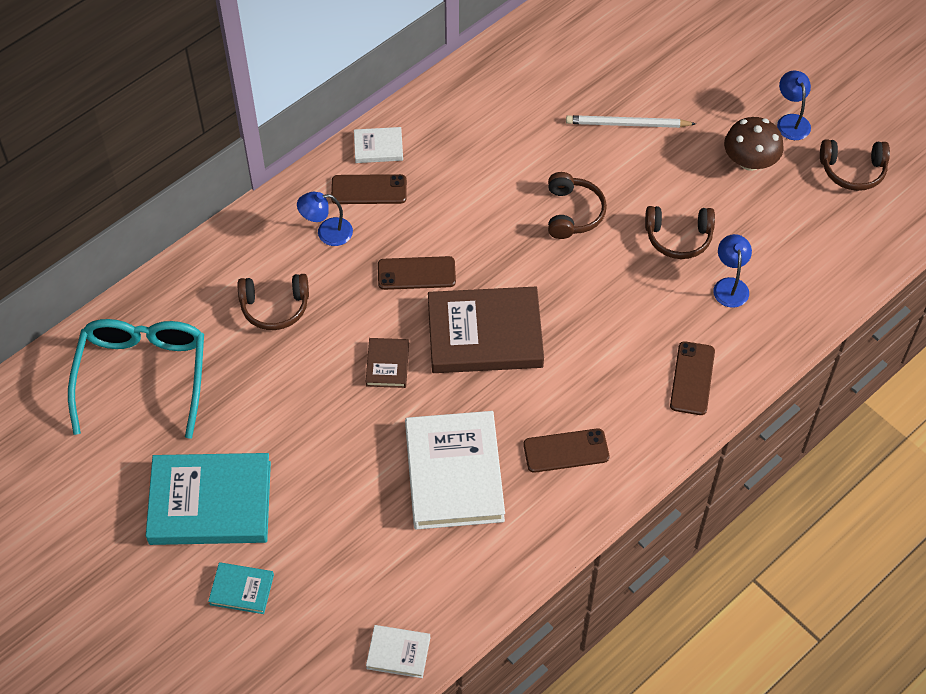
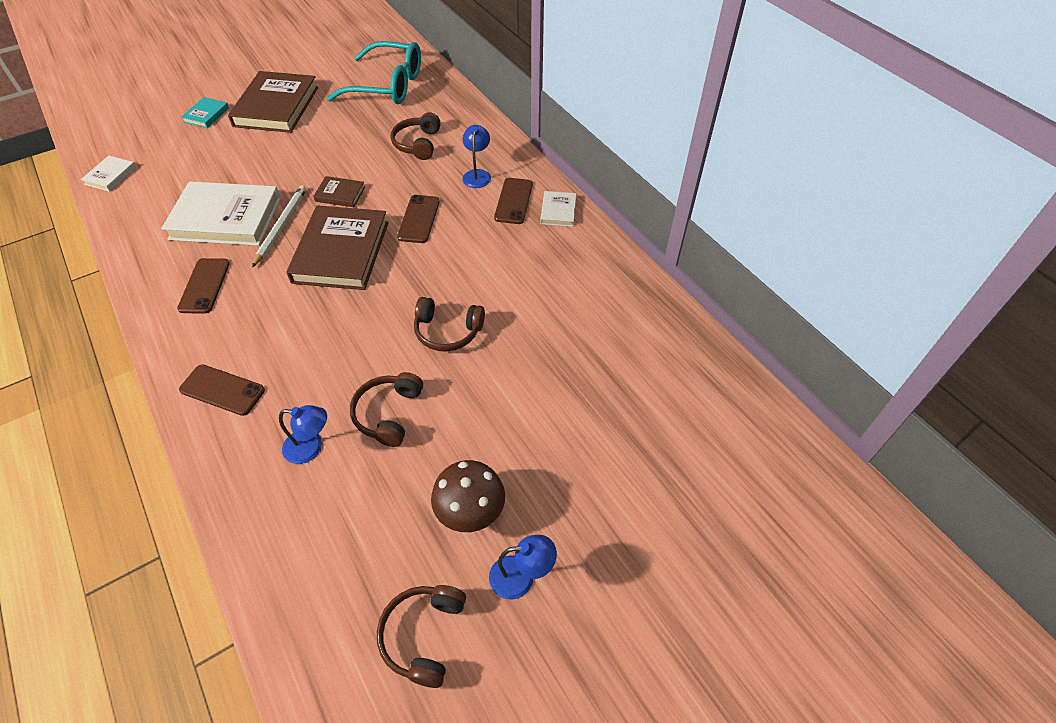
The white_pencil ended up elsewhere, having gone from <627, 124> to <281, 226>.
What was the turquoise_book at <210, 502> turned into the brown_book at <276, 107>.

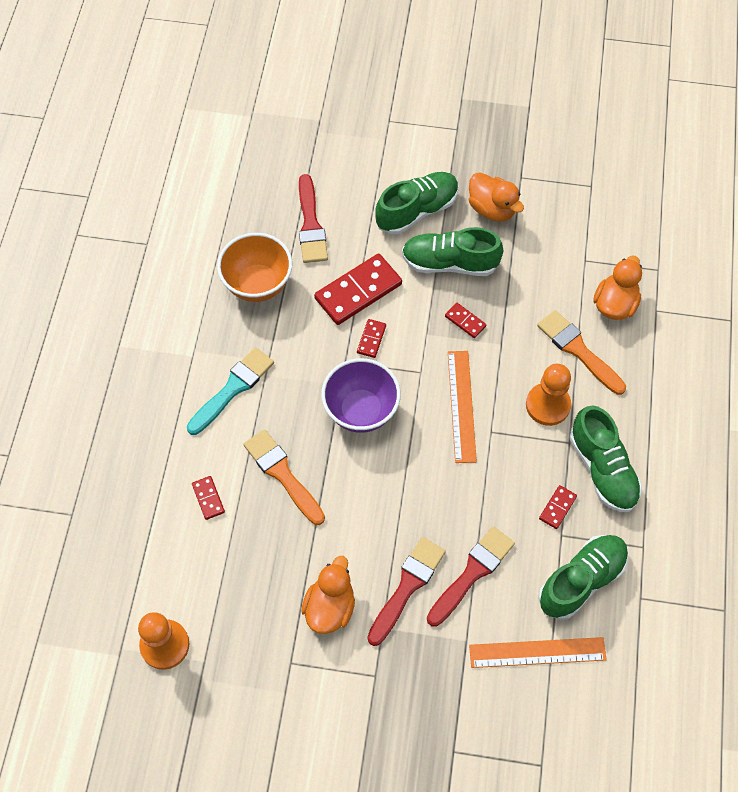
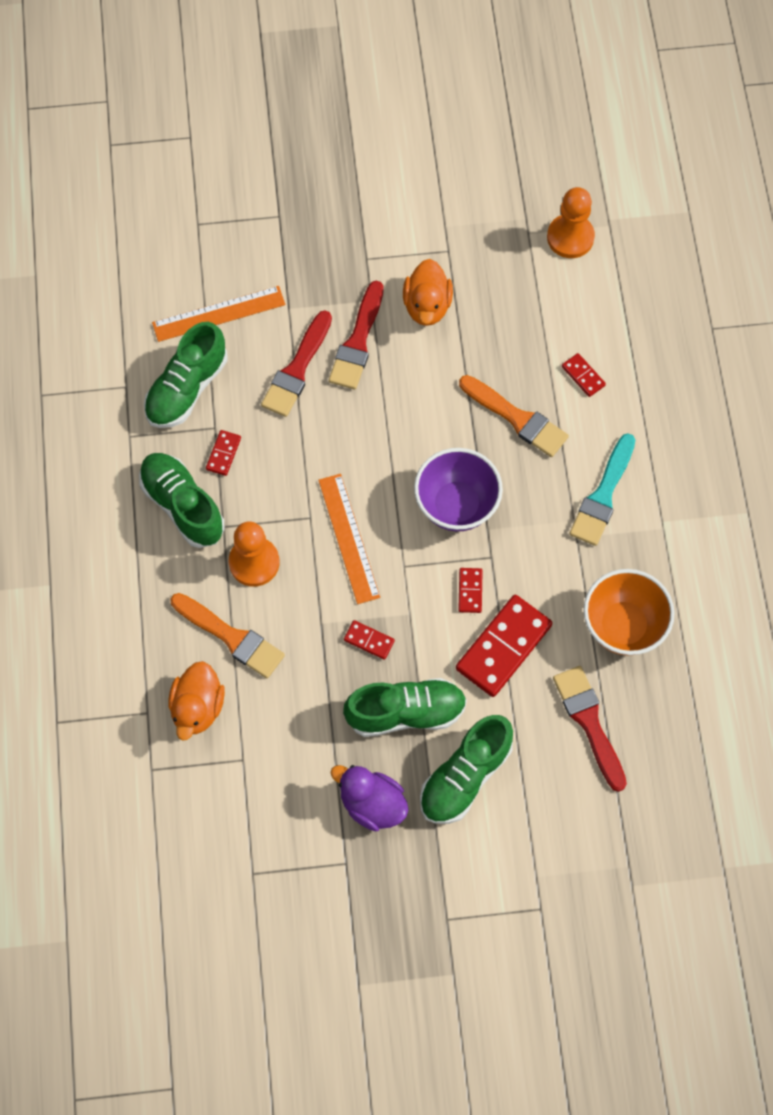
What was the orange_duck at <492, 209> turned into the purple_duck at <372, 804>.

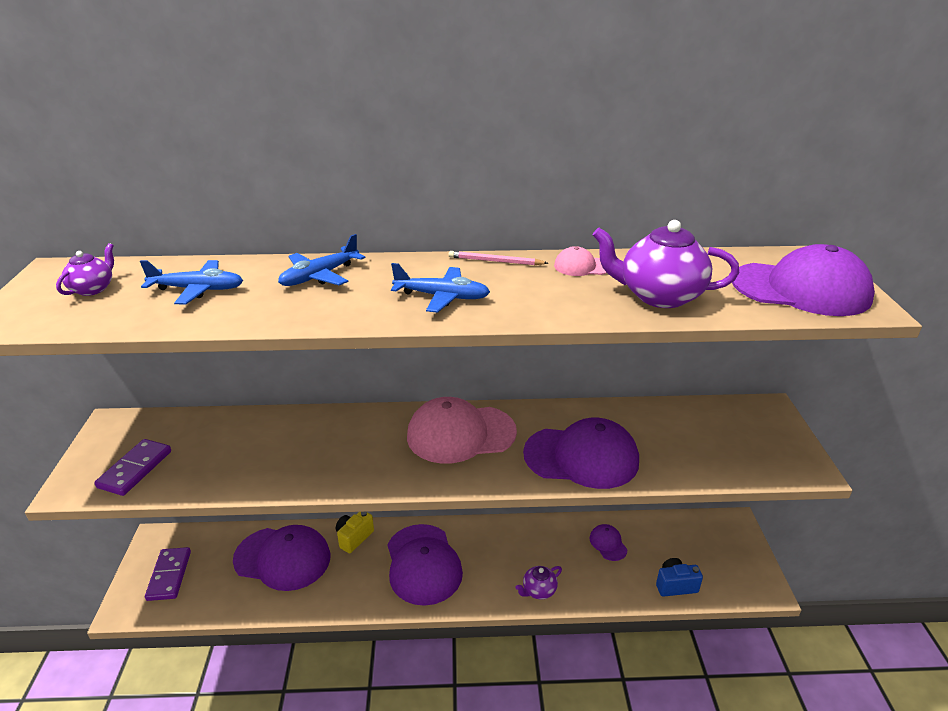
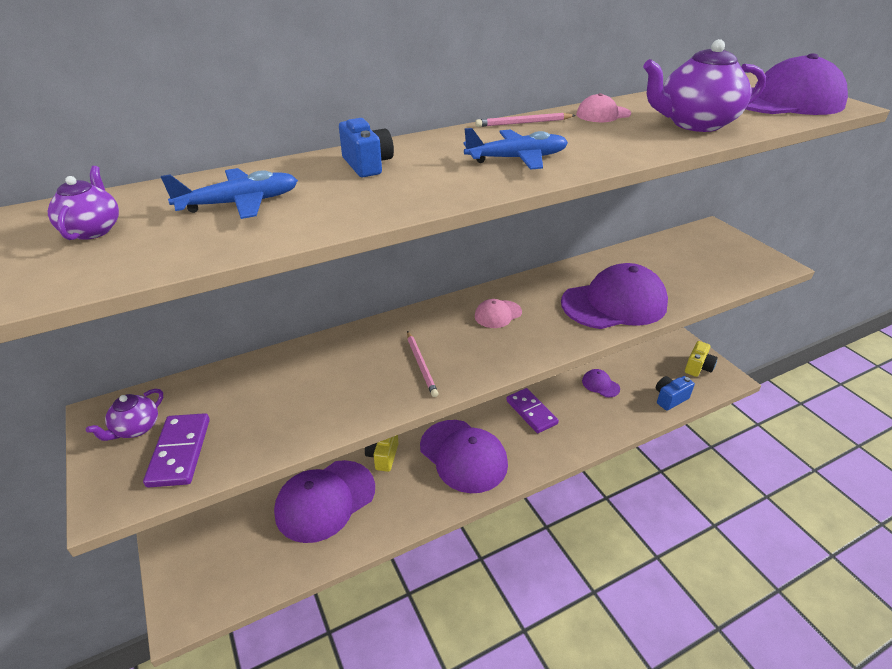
Where the blue_plane stood at <319, 276>, the blue_camera came to stand at <367, 165>.
The size of the pink_cap at <460, 434> changed by a factor of 0.46.
The purple_cap at <283, 558> ended up facing another way, 150 degrees clockwise from before.
The purple_domino ended up elsewhere, having gone from <169, 575> to <531, 412>.
The purple_teapot ended up elsewhere, having gone from <538, 590> to <136, 428>.
The second view gained the pink_pencil at <421, 365>.
The second view gained the yellow_camera at <698, 367>.

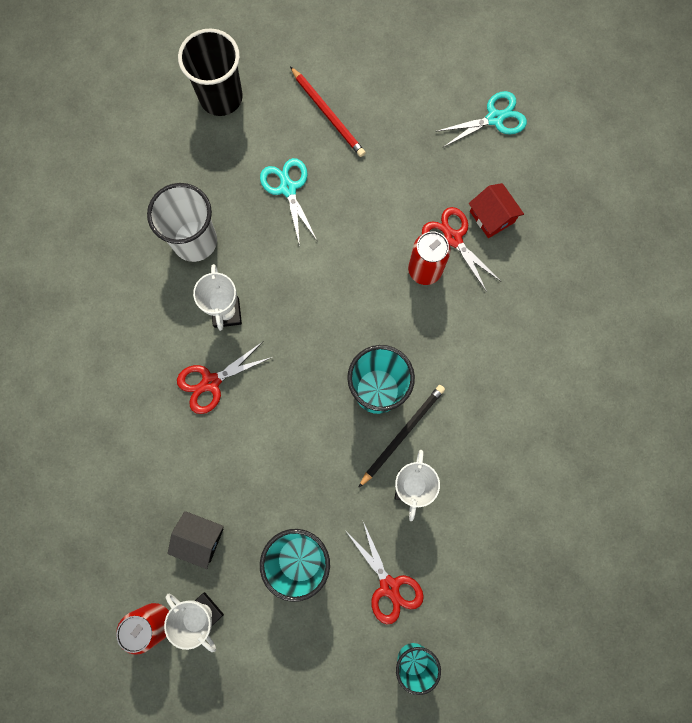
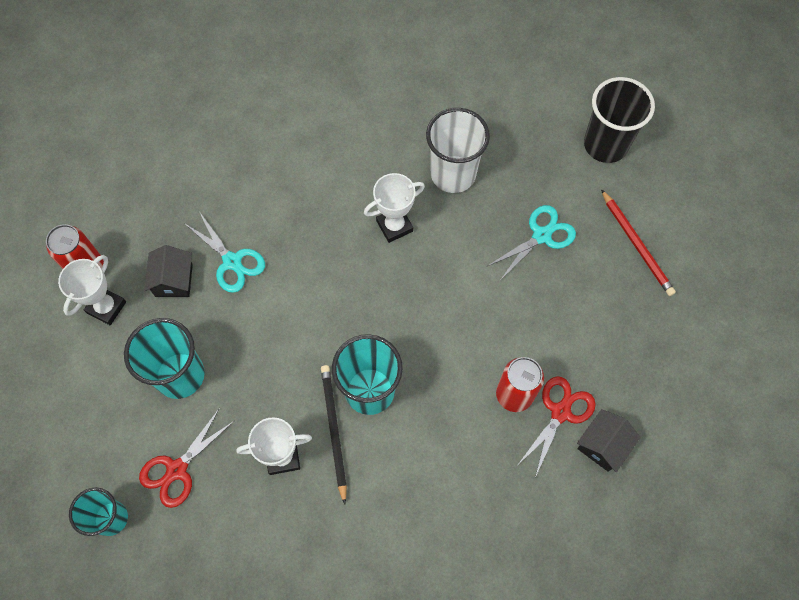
The red_pencil at <328, 114> ended up facing another way, 60 degrees counterclockwise from before.
The turquoise_scissors ended up elsewhere, having gone from <495, 118> to <232, 262>.
What was the red_house at <492, 217> turned into the black_house at <603, 445>.
The second view lost the red_scissors at <210, 382>.
The black_pencil at <402, 434> ended up facing another way, 120 degrees counterclockwise from before.

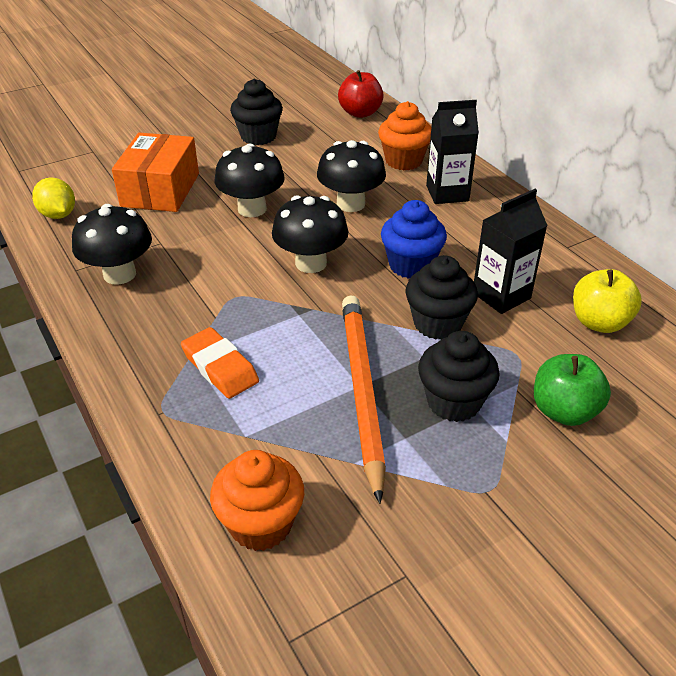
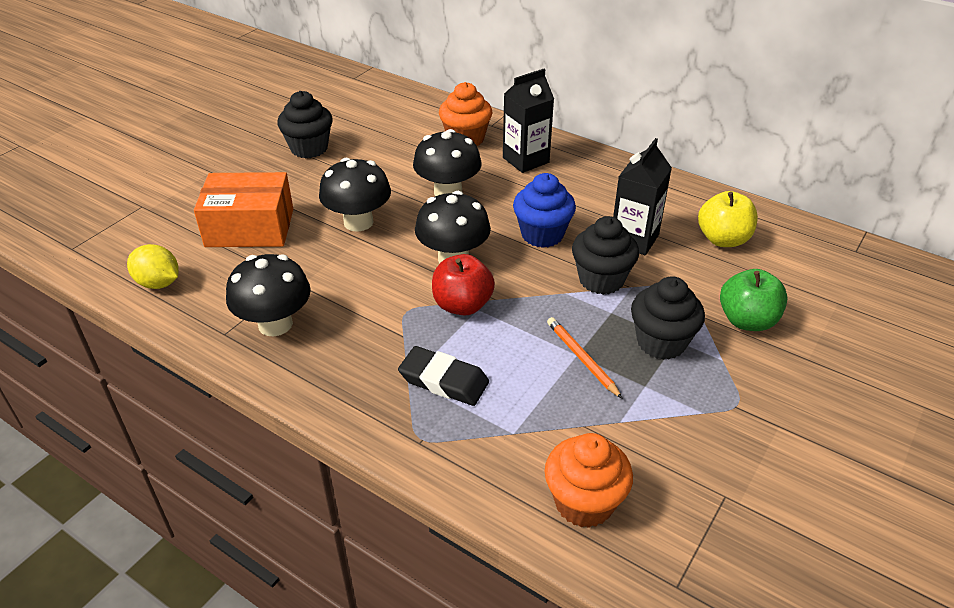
The red_apple ended up elsewhere, having gone from <360, 113> to <462, 305>.
The orange_box at <160, 190> ended up facing another way, 75 degrees counterclockwise from before.
The size of the orange_pencil at <361, 390> changed by a factor of 0.49.
What was the orange_eraser at <220, 367> turned into the black_eraser at <444, 380>.

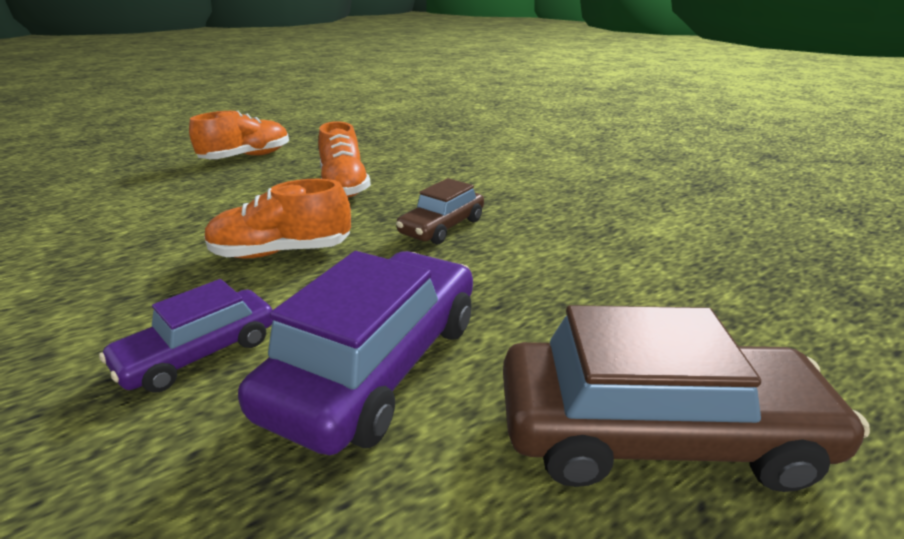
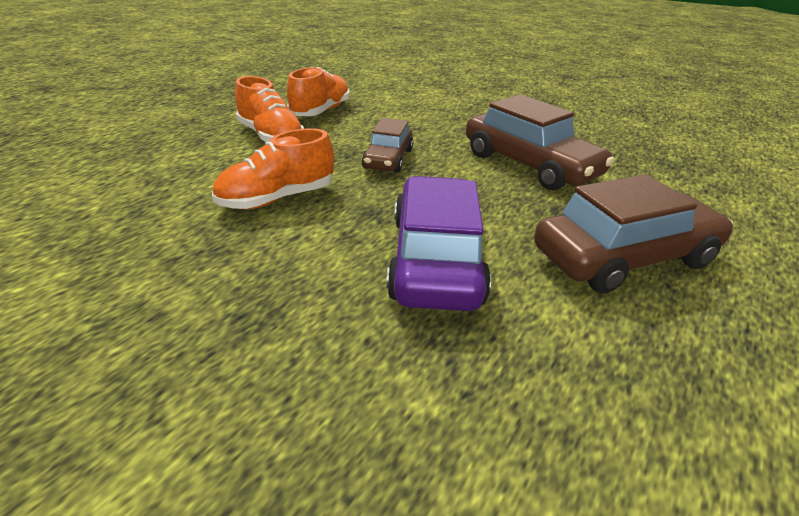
The orange_shoe ended up elsewhere, having gone from <247, 157> to <320, 111>.
The second view lost the purple_car at <199, 353>.
The second view gained the brown_car at <530, 165>.

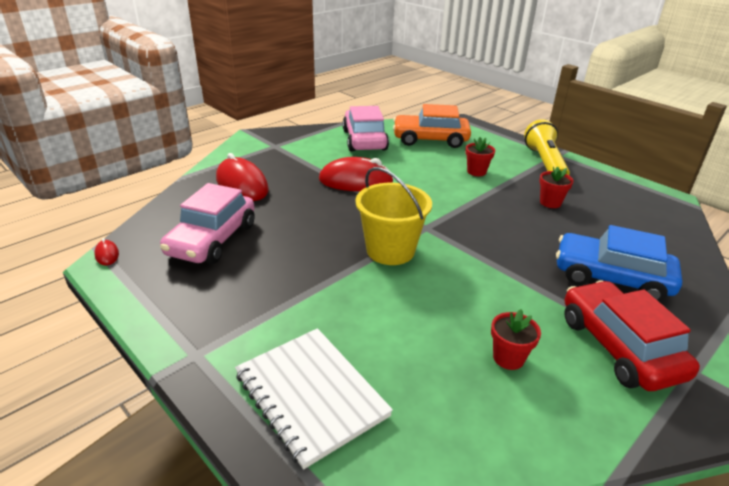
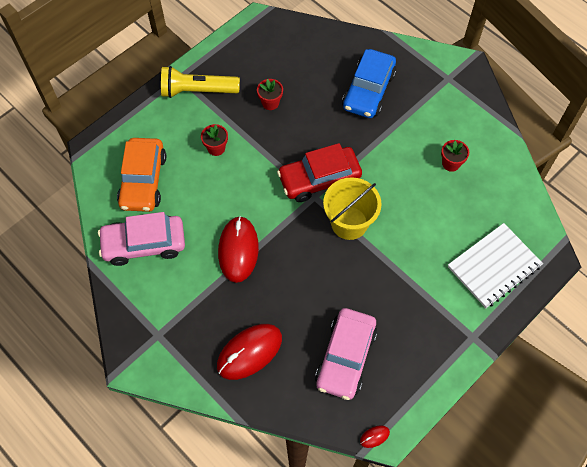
The pink_car at <212, 239> ended up facing another way, 90 degrees clockwise from before.
The red_car ended up elsewhere, having gone from <619, 347> to <319, 179>.

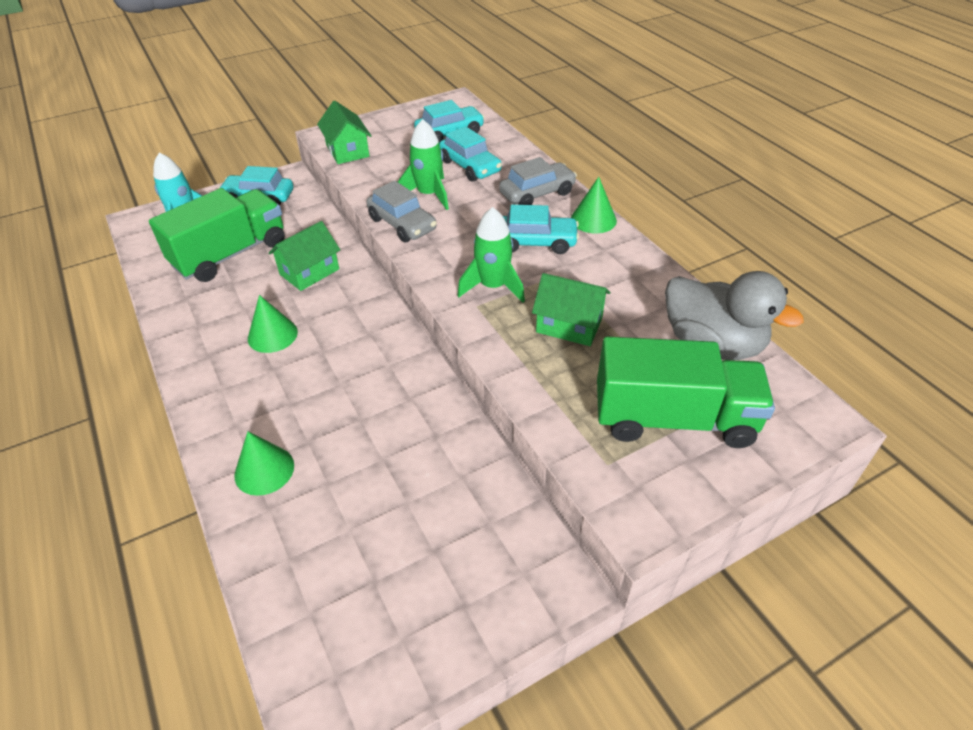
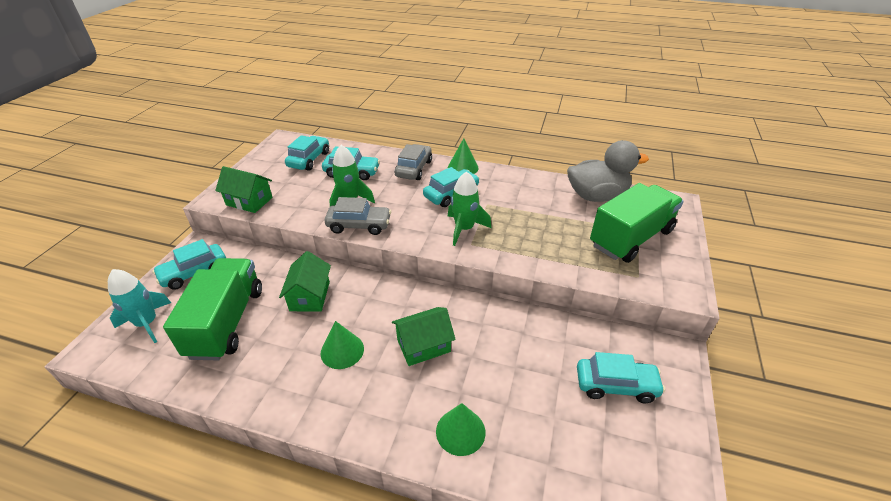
The green_house ended up elsewhere, having gone from <569, 325> to <423, 345>.
The second view gained the turquoise_car at <615, 385>.

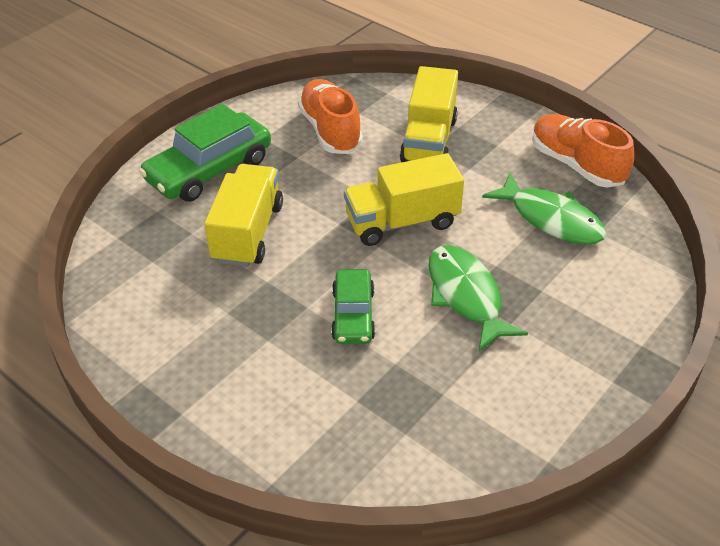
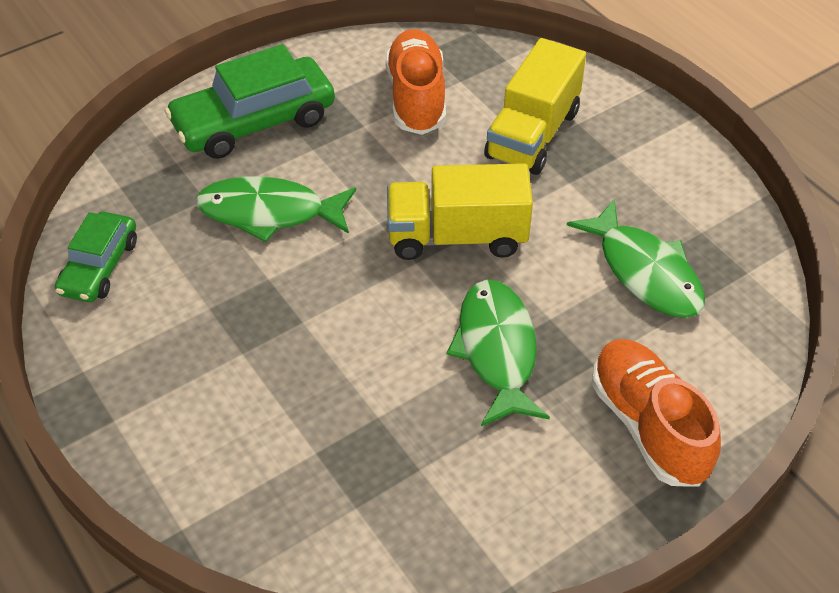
The orange_shoe ended up elsewhere, having gone from <576, 165> to <648, 425>.
Where the yellow_truck stood at <248, 233>, the green_fish came to stand at <269, 212>.
The green_car ended up elsewhere, having gone from <353, 315> to <99, 266>.

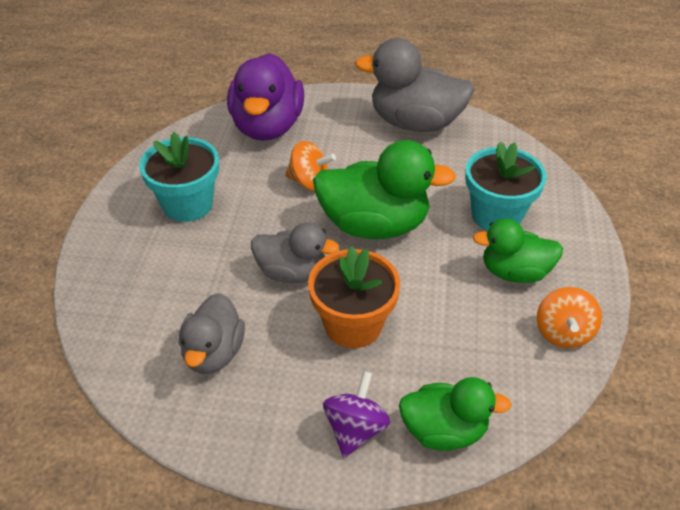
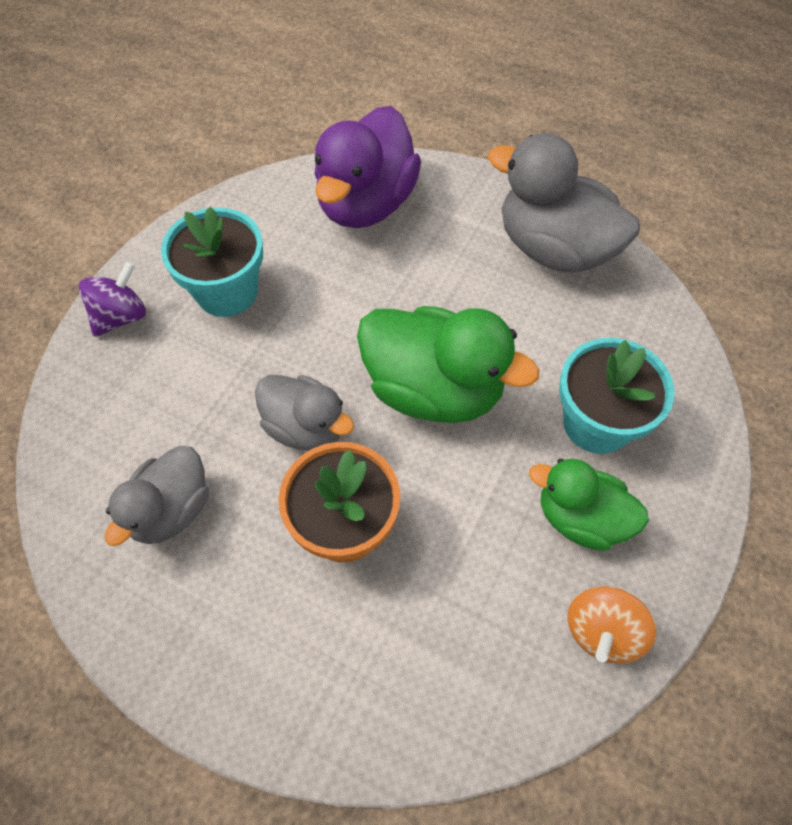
The second view lost the orange_spinning_top at <309, 182>.
The purple_spinning_top ended up elsewhere, having gone from <355, 429> to <121, 317>.
The second view lost the green_duck at <444, 431>.

